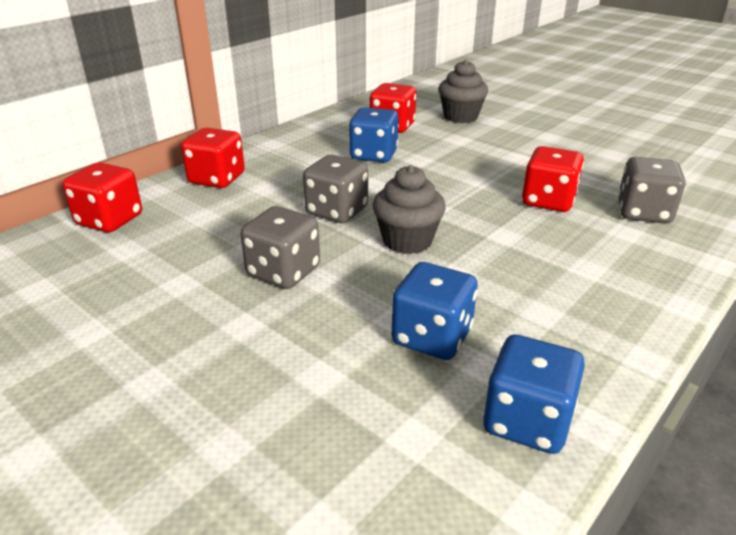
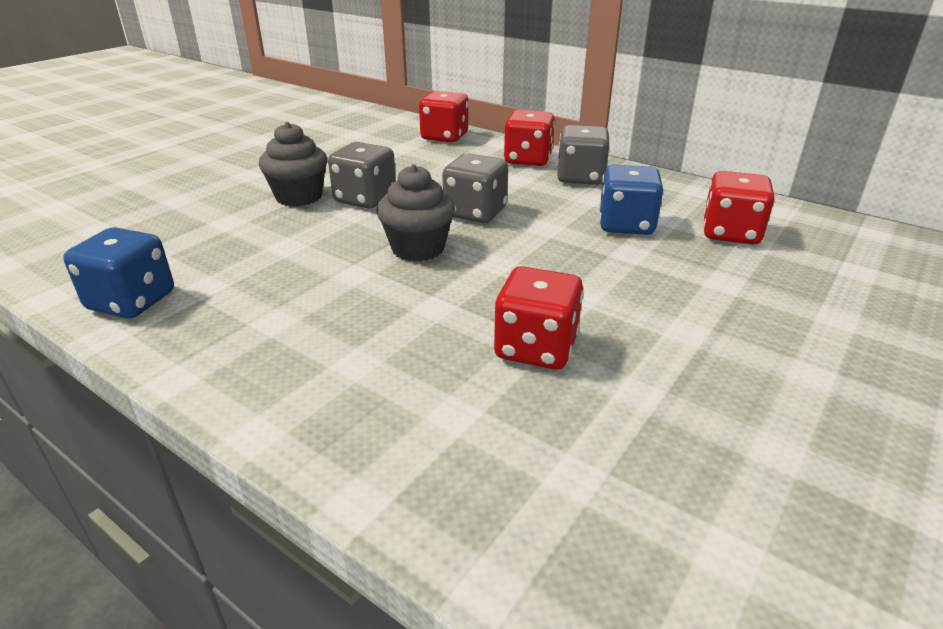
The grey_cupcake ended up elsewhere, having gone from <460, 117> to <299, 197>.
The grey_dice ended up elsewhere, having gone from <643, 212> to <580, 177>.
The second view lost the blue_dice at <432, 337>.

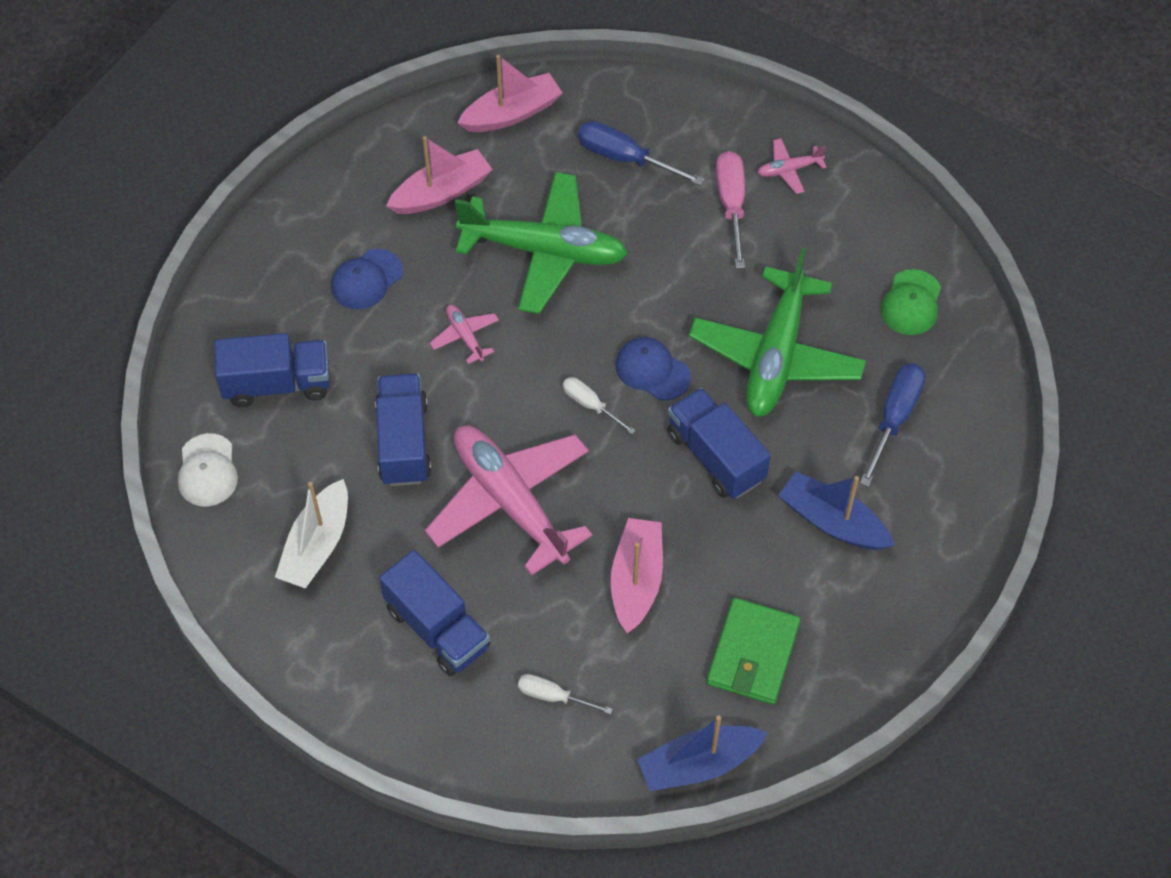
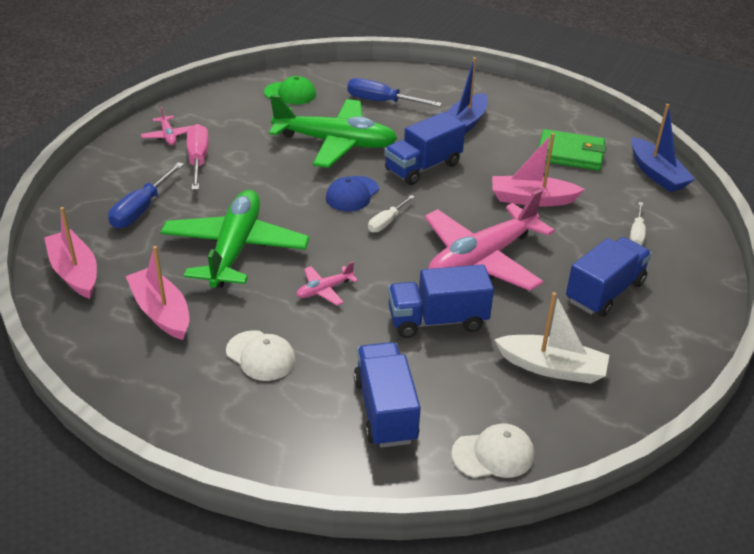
The pink_screwdriver at <731, 205> ended up facing another way, 90 degrees clockwise from before.
What was the blue_cap at <366, 279> turned into the white_cap at <261, 356>.

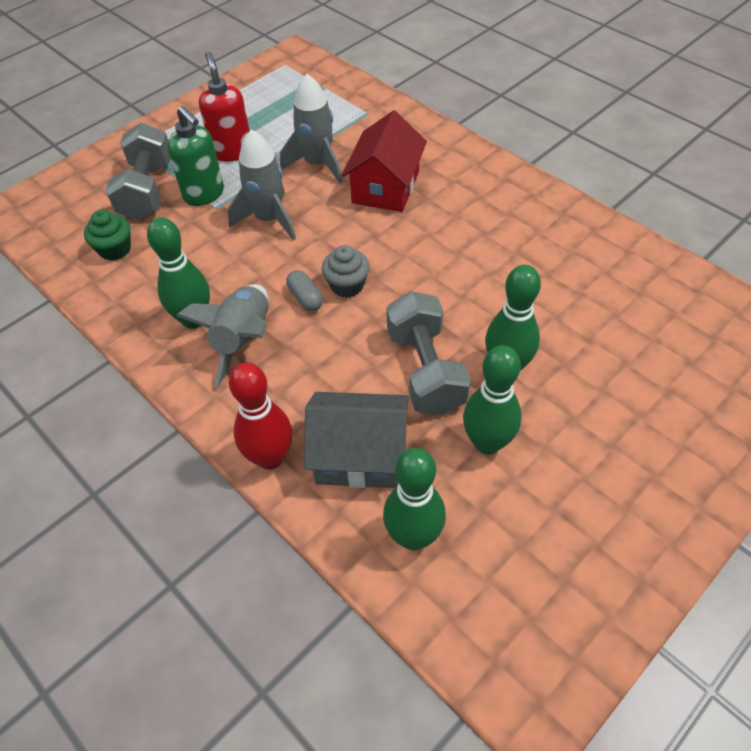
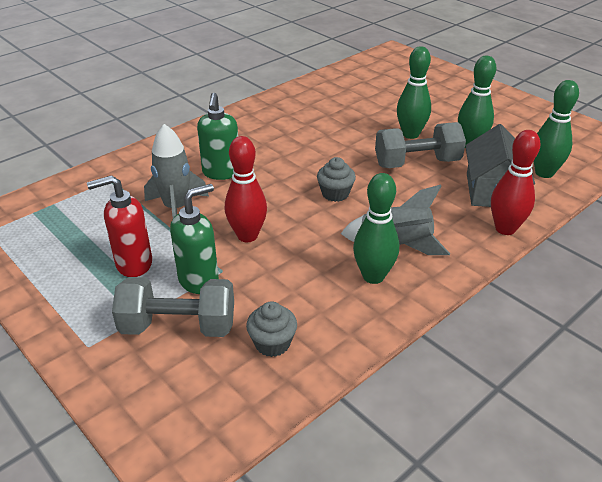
Where the red_house stood at <386, 187>, the green_soap_dispenser came to stand at <221, 173>.
Where the grey_rocket stood at <269, 219>, the red_bowling_pin came to stand at <247, 236>.
What was the green_cupcake at <115, 249> turned into the grey_cupcake at <272, 343>.
The second view lost the grey_capsule at <305, 298>.

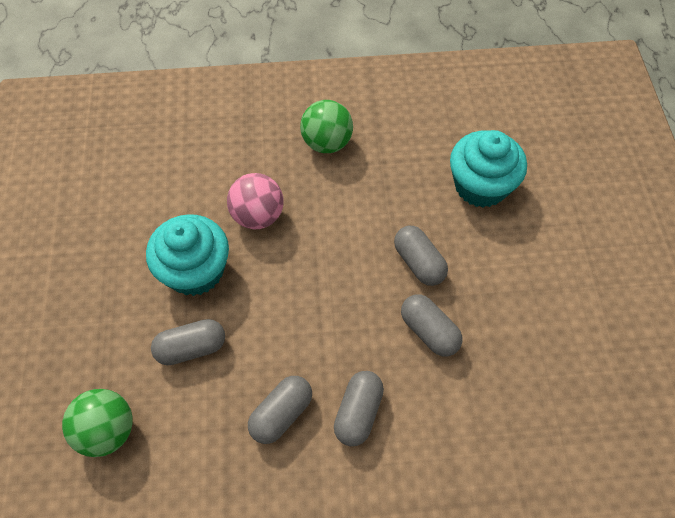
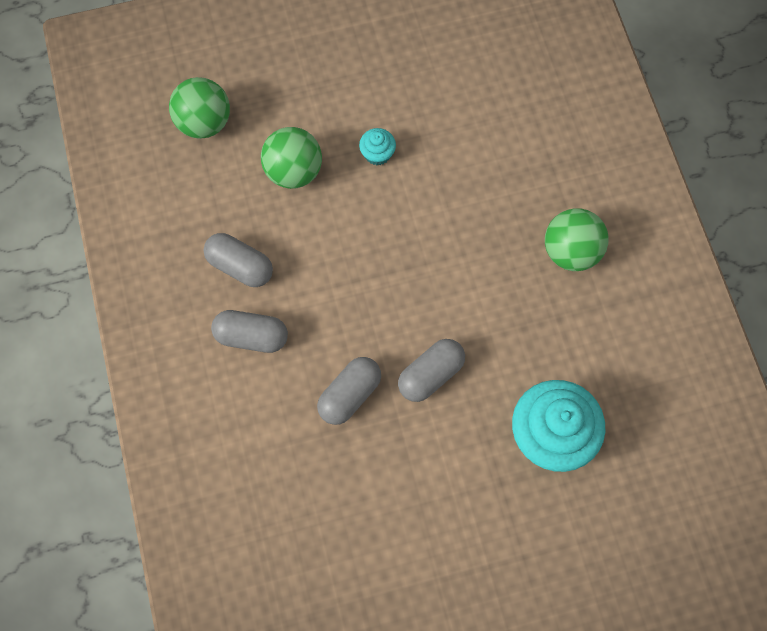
The second view lost the pink_ball at <258, 216>.
The size of the turquoise_cupcake at <195, 271> changed by a factor of 0.44.
Where the grey_capsule stood at <191, 348>, the green_ball came to stand at <294, 171>.

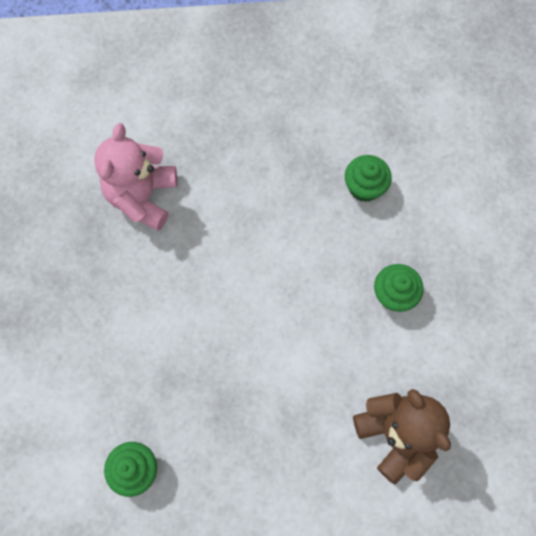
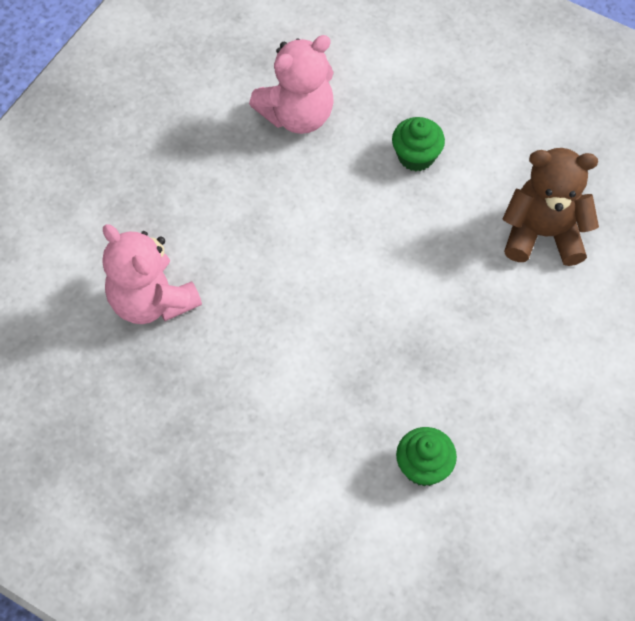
Where the green_cupcake stood at <364, 187>, the pink_teddy_bear came to stand at <297, 115>.

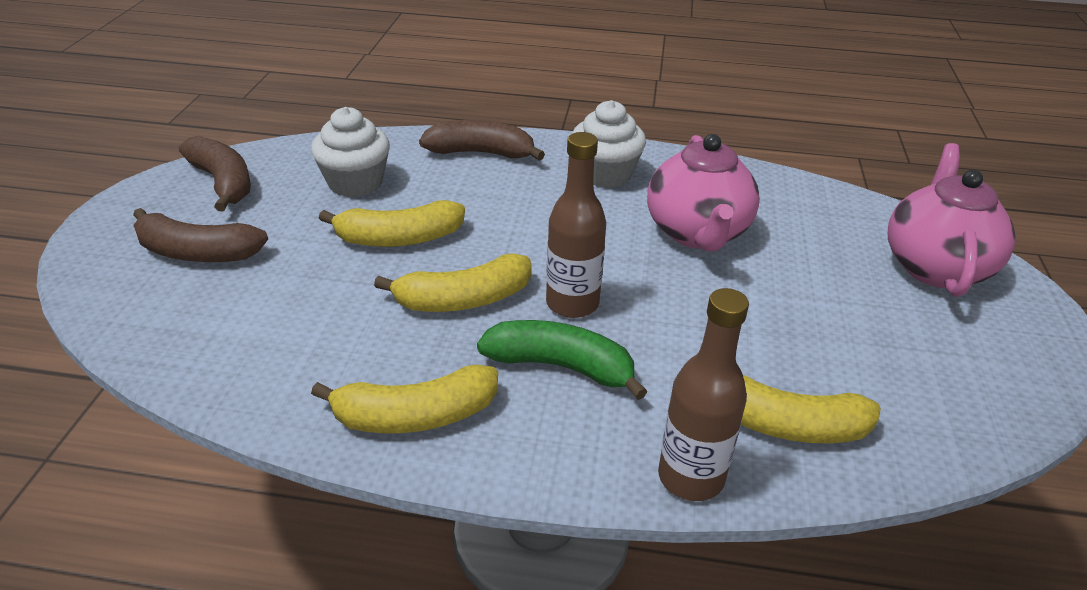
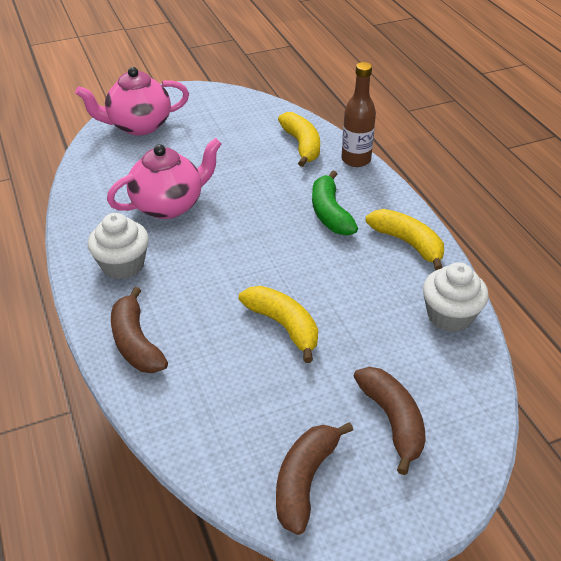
The white_cupcake ended up elsewhere, having gone from <355, 182> to <450, 316>.
The second view lost the brown_bottle at <572, 303>.
The second view lost the yellow_banana at <464, 299>.

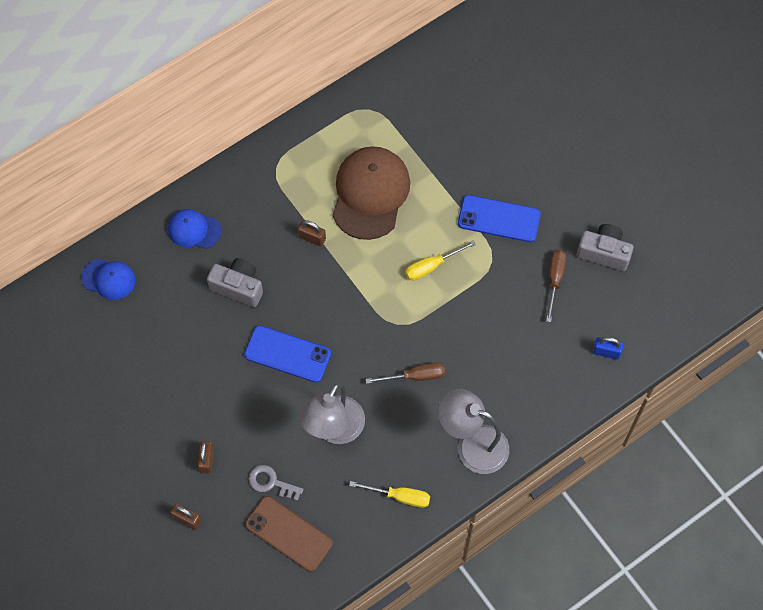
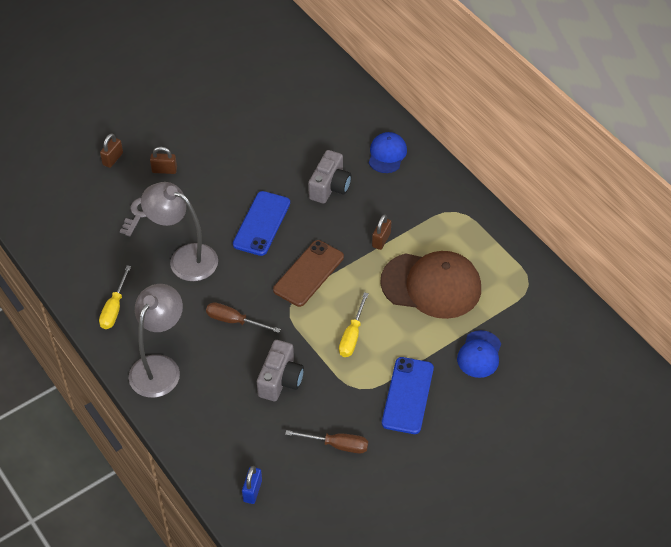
The grey_camera ended up elsewhere, having gone from <604, 252> to <280, 380>.
The yellow_screwdriver at <432, 266> ended up facing another way, 135 degrees counterclockwise from before.
The blue_cap ended up elsewhere, having gone from <109, 279> to <479, 354>.
The brown_screwdriver at <415, 376> ended up facing another way, 120 degrees clockwise from before.
The brown_phone ended up elsewhere, having gone from <288, 534> to <308, 273>.

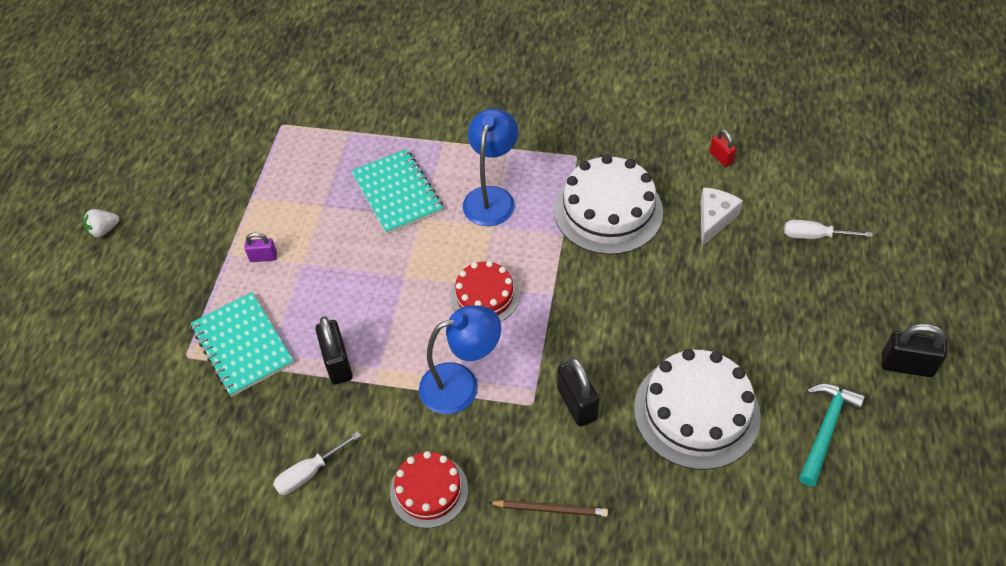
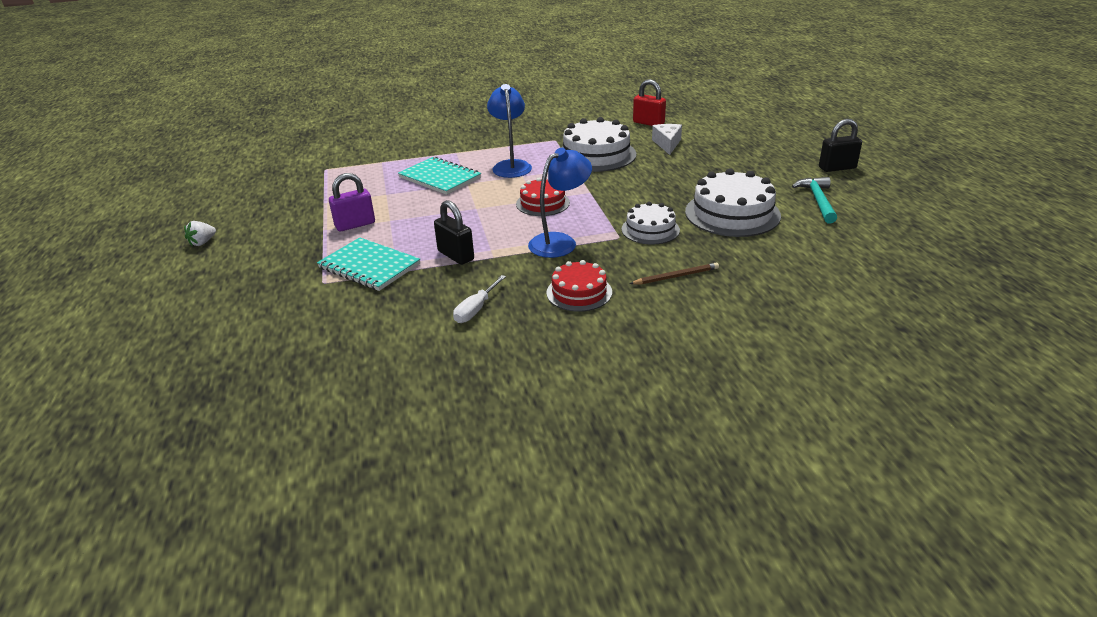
The size of the red_padlock at <721, 158> changed by a factor of 1.69.
The second view lost the white_screwdriver at <814, 236>.
The size of the purple_padlock at <263, 257> changed by a factor of 1.69.
Where the black_padlock stood at <577, 404>, the white_cake came to stand at <650, 230>.

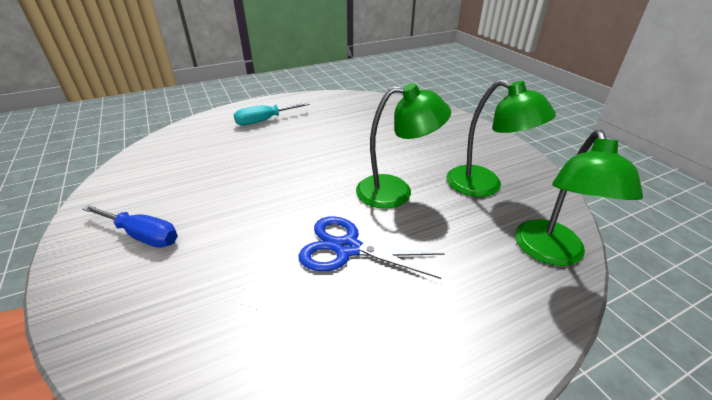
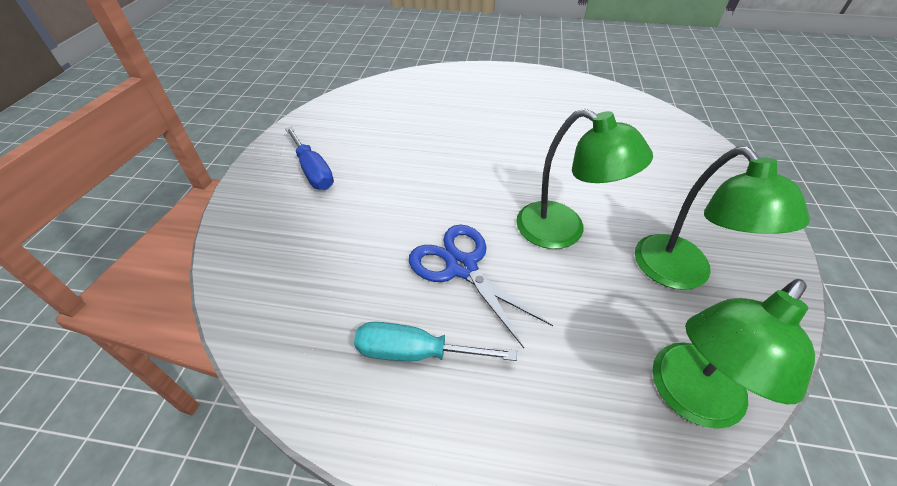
The turquoise_screwdriver ended up elsewhere, having gone from <264, 120> to <415, 352>.

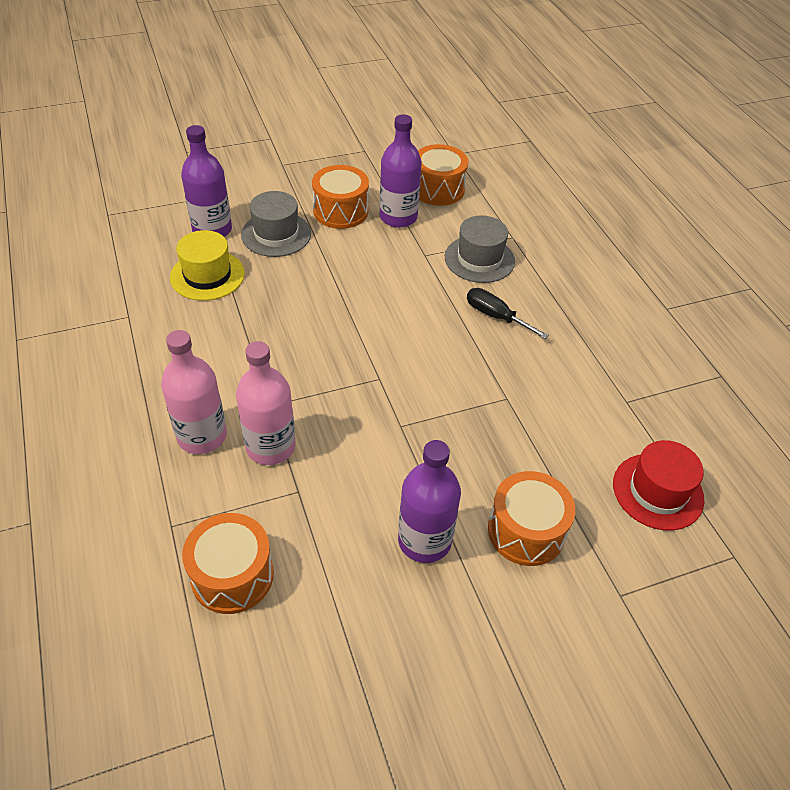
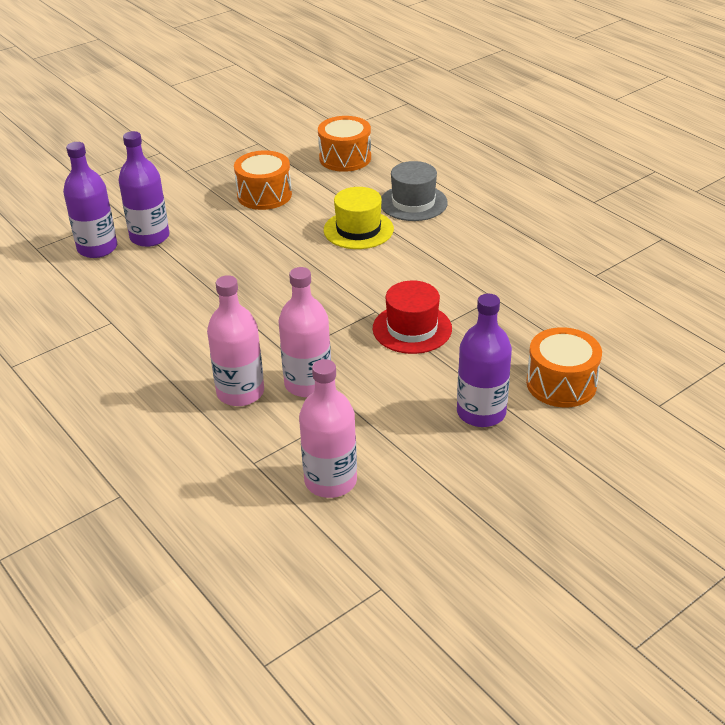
The purple_bottle ended up elsewhere, having gone from <398, 217> to <97, 248>.
The second view lost the grey_hat at <276, 234>.
The yellow_hat ended up elsewhere, having gone from <207, 275> to <358, 230>.
The second view lost the black_screwdriver at <495, 316>.
The red_hat ended up elsewhere, having gone from <657, 491> to <412, 328>.
Where the orange_drum stood at <232, 575>, the pink_bottle came to stand at <330, 481>.

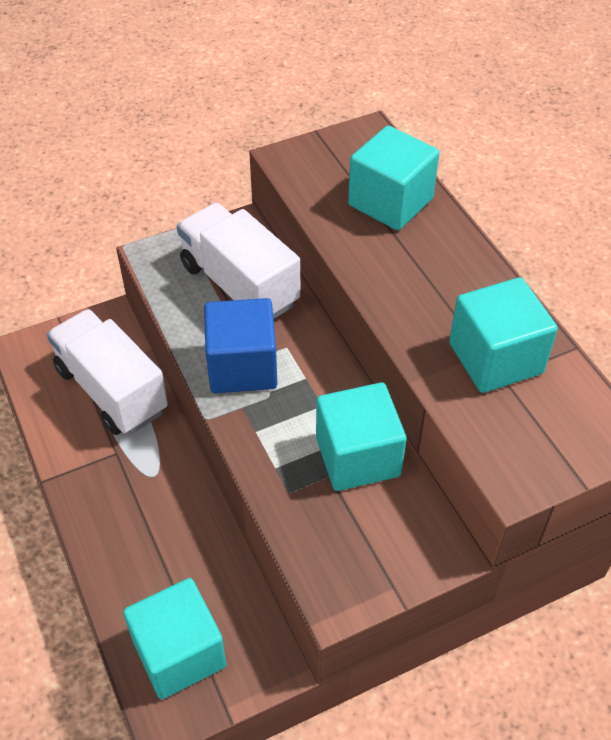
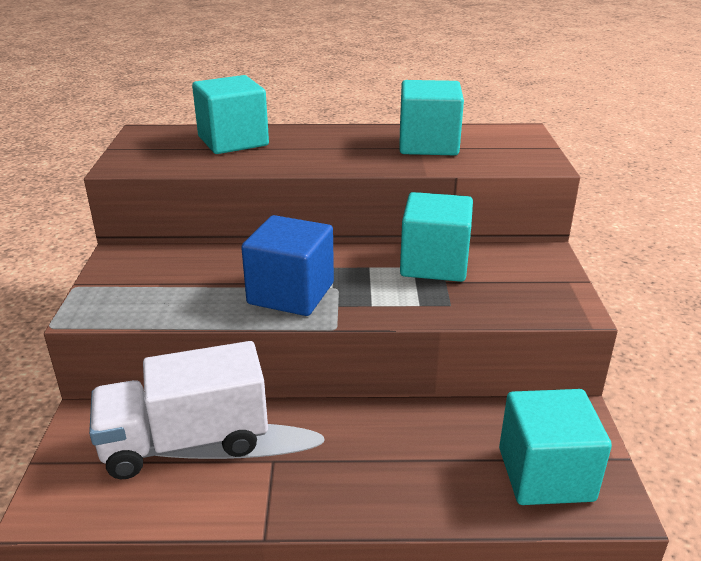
The second view lost the white_truck at <239, 285>.

